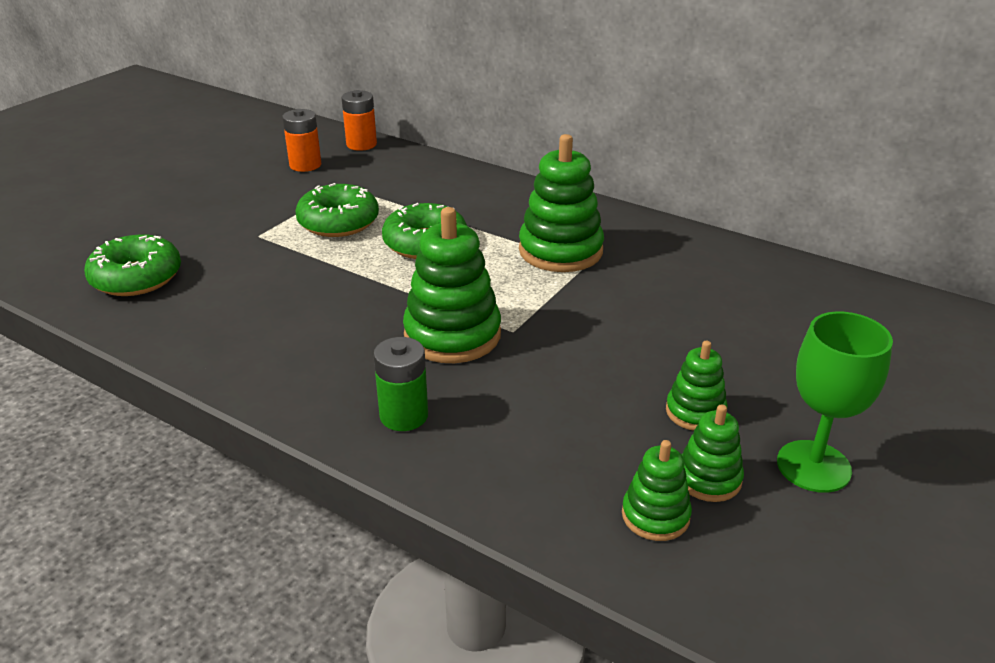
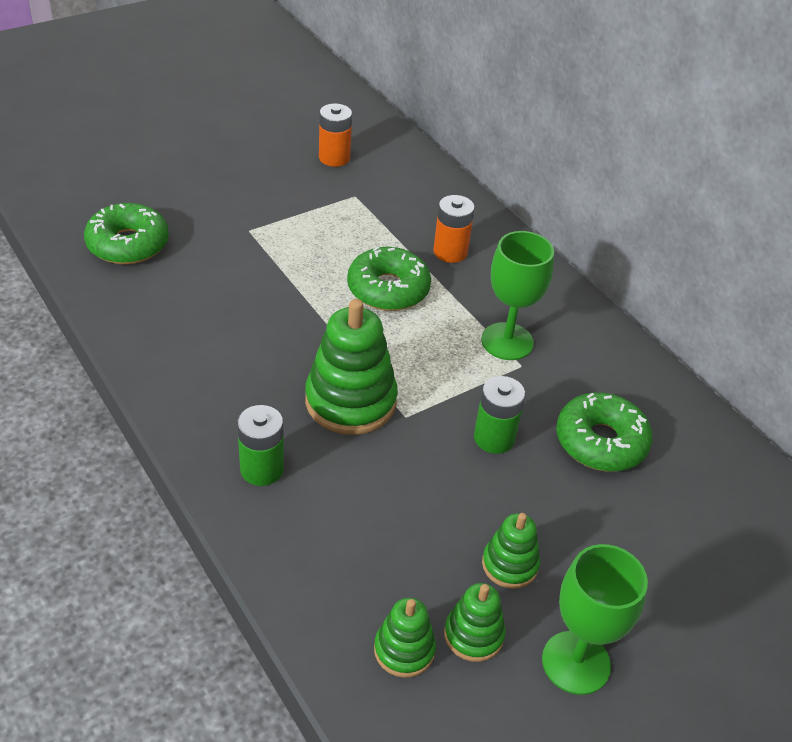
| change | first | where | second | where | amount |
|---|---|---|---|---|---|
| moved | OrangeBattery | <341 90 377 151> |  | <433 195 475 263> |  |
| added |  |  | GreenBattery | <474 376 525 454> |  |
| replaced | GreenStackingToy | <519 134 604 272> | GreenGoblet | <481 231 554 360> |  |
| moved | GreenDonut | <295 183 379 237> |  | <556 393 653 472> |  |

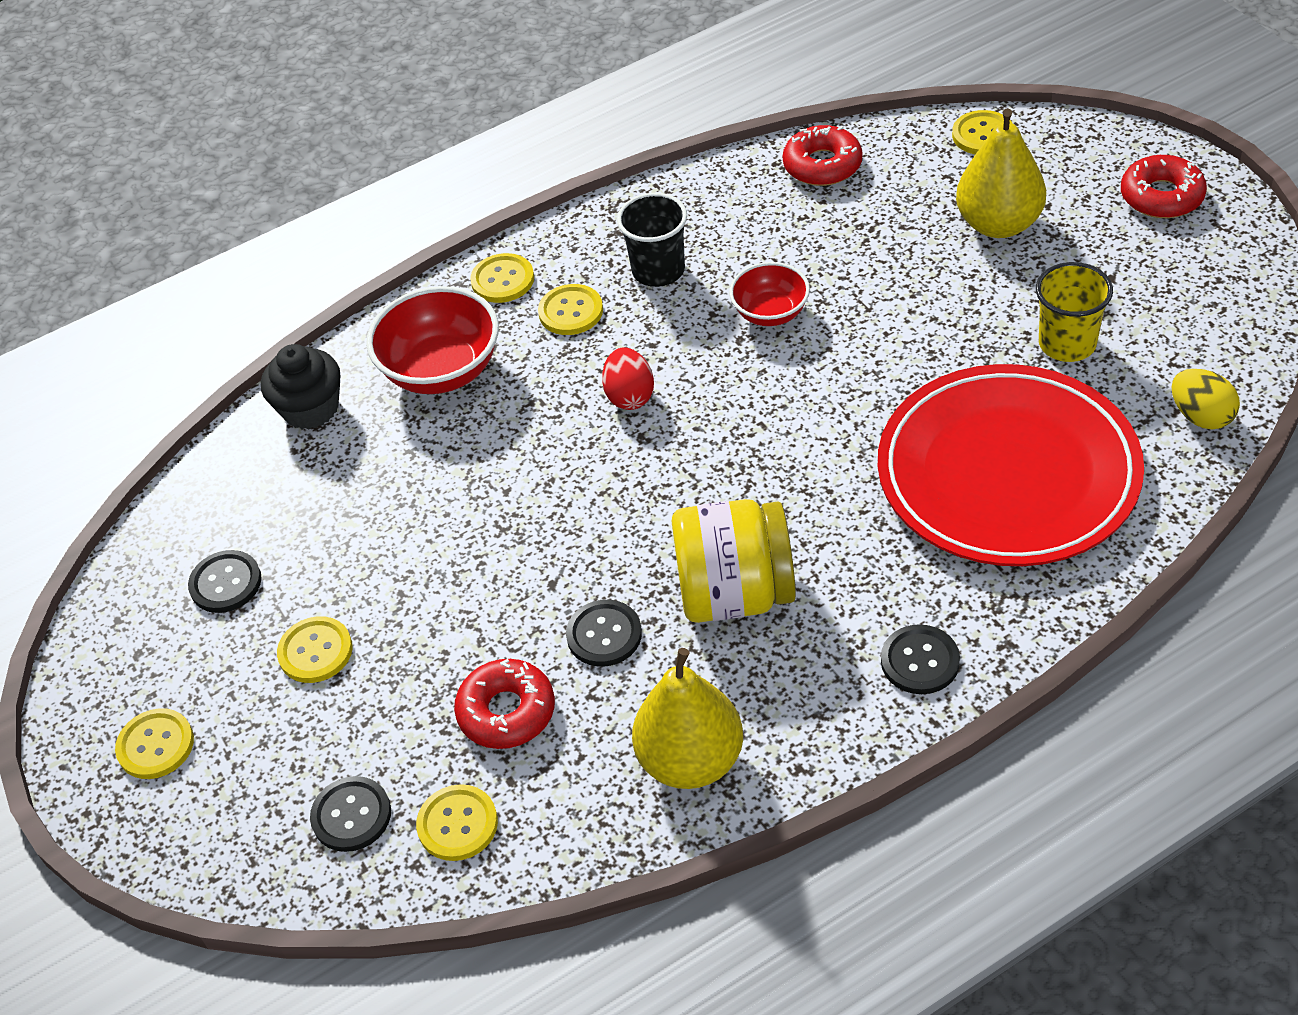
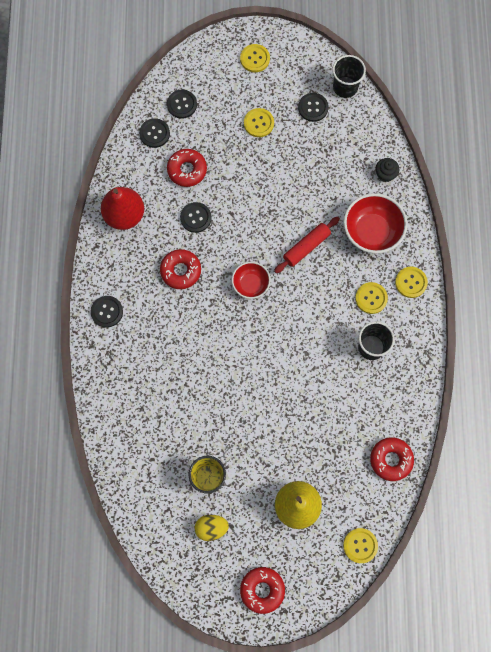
| change | first | where | second | where | amount |
|---|---|---|---|---|---|
| recoloured | YellowPear | <632 648 743 789> | RedPear | <101 187 144 230> |  |
| recoloured | YellowButton | <416 784 498 861> | BlackButton | <139 118 170 148> |  |
| replaced | YellowJar | <672 499 796 623> | RedDonut | <160 249 201 289> |  |
| moved | YellowEgg | <1172 369 1240 429> |  | <194 515 229 541> |  |
| moved | RedBowl | <729 262 810 326> |  | <232 262 271 299> |  |
| added |  |  | RedRollingPin | <274 217 340 273> |  |
| added |  |  | BlackCup | <332 55 366 98> |  |
| resized | BlackCupcake | <261 344 340 429> |  | <375 158 399 182> | x0.65 |
| removed | RedEgg | <602 347 654 410> |  |  |  |
| removed | RedPlate | <878 364 1144 566> |  |  |  |

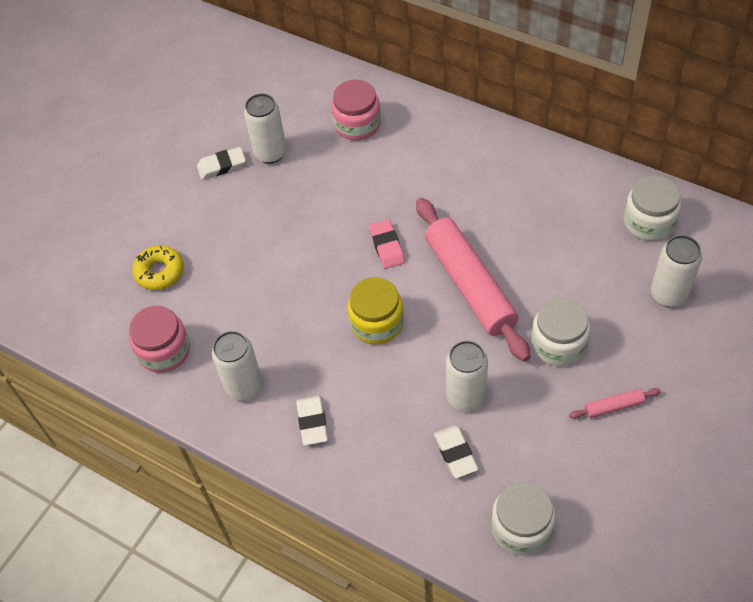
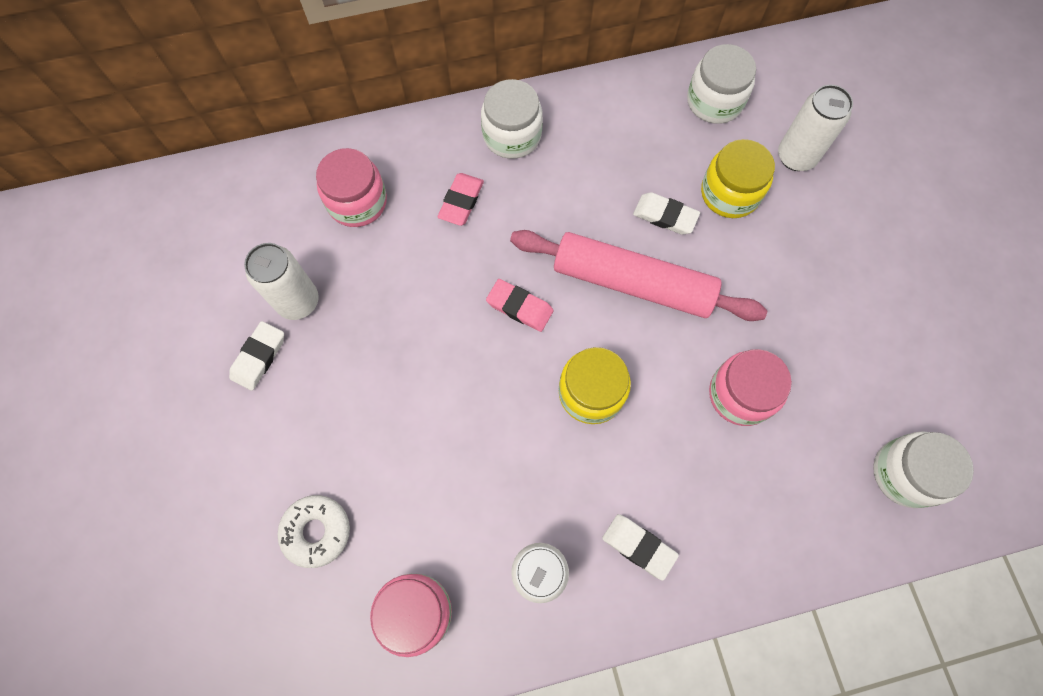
| change | first | where | second | where | amount |
|---|---|---|---|---|---|
| recoloured | YellowDonut | <132 245 184 290> | WhiteDonut | <278 495 350 568> |  |
| added |  |  | PinkEraser | <437 173 484 226> |  |
| moved | WhiteJar | <531 298 590 366> |  | <481 79 543 159> |  |
| moved | WhiteEraser | <434 425 478 478> |  | <633 192 700 235> |  |
| added |  |  | YellowJar | <701 139 775 218> |  |
| replaced | WhiteCan | <446 341 488 411> | PinkJar | <709 349 792 426> |  |
| removed | PinkRollingPin | <569 388 660 419> |  |  |  |

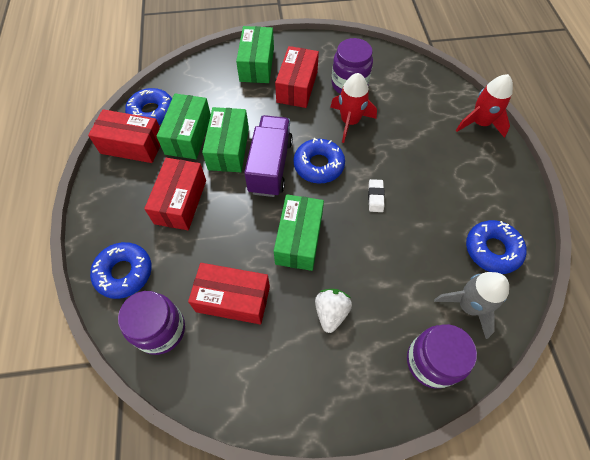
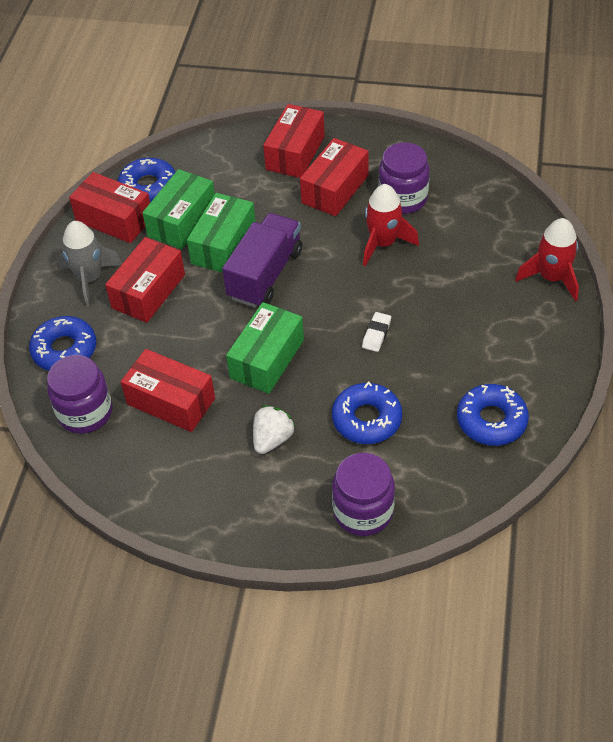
| change | first | where | second | where | amount |
|---|---|---|---|---|---|
| moved | GreyRocket | <434 272 509 339> |  | <58 221 122 307> |  |
| recoloured | GreenBox | <236 26 274 83> | RedBox | <263 104 325 178> |  |
| moved | BlueDonut | <294 138 345 184> |  | <332 381 402 444> |  |

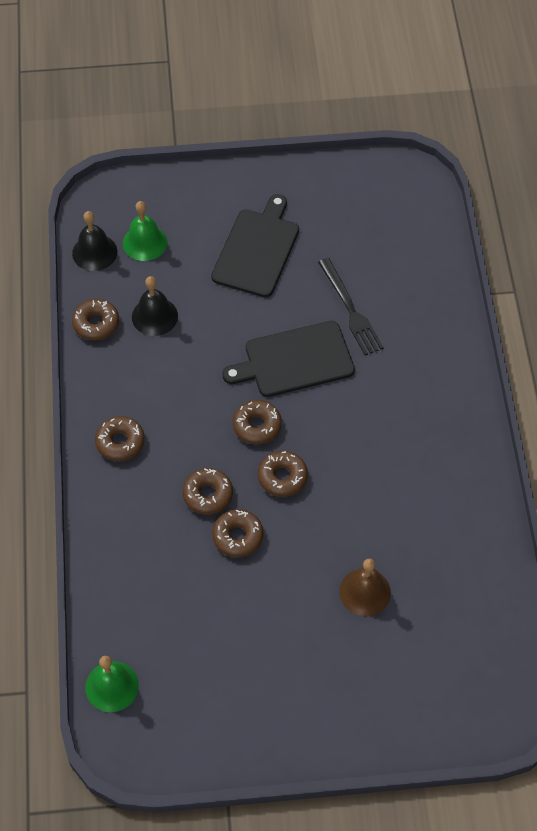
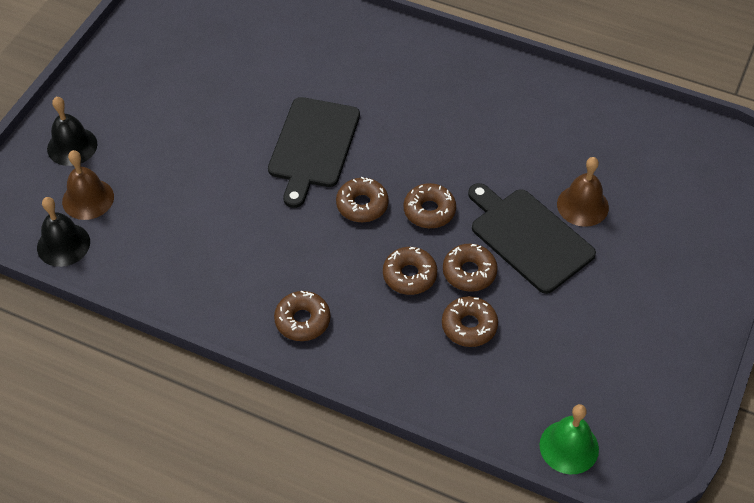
| change | first | where | second | where | amount |
|---|---|---|---|---|---|
| moved | BlackBell | <132 276 178 336> |  | <47 97 97 166> |  |
| recoloured | GreenBell | <123 201 168 261> | BrownBell | <62 150 114 220> |  |
| moved | BrownDonut | <72 299 119 340> |  | <442 296 498 347> |  |
| moved | BlackCuttingBoard | <211 194 299 297> |  | <468 183 596 294> |  |
| removed | BlackFork | <318 258 384 355> |  |  |  |

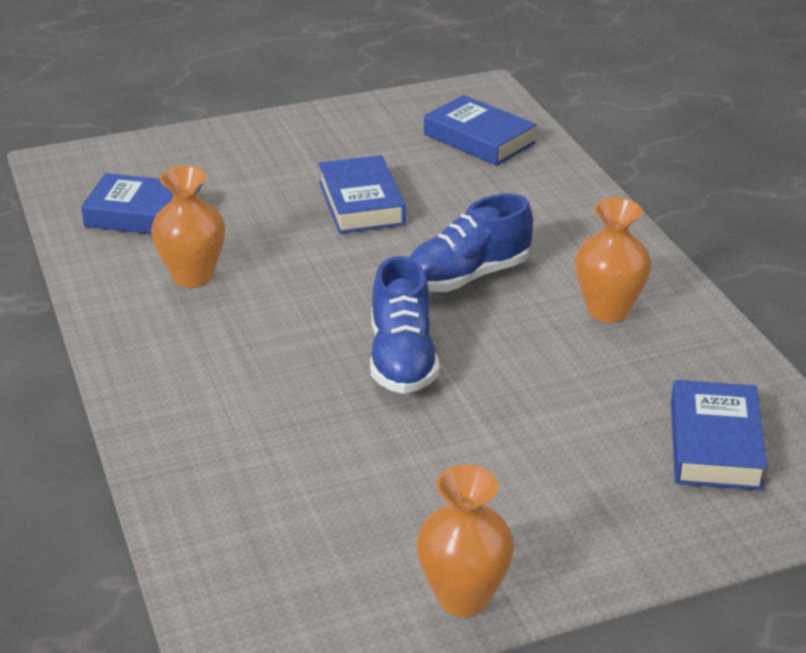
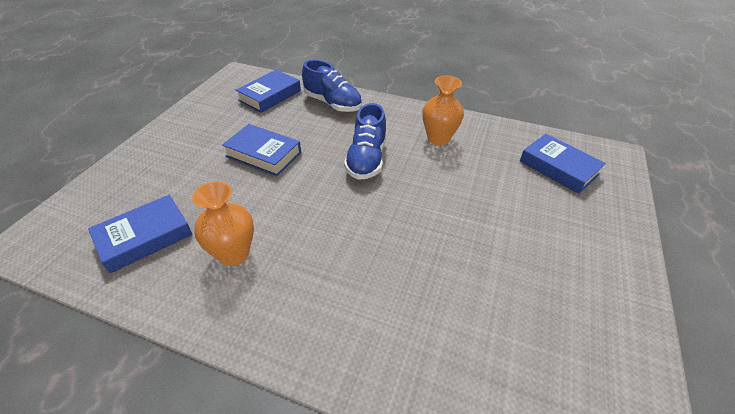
| change | first | where | second | where | amount |
|---|---|---|---|---|---|
| turned | BlueBook | <424 95 537 166> |  | <236 70 301 113> | 45 degrees counterclockwise |
| moved | BlueShoe | <370 256 439 394> |  | <302 60 362 112> |  |
| removed | OrangeVase | <416 465 514 617> |  |  |  |

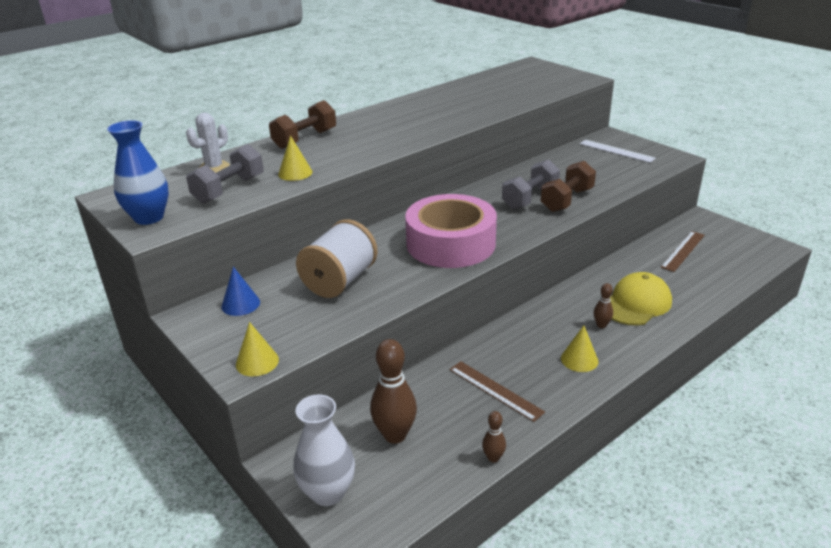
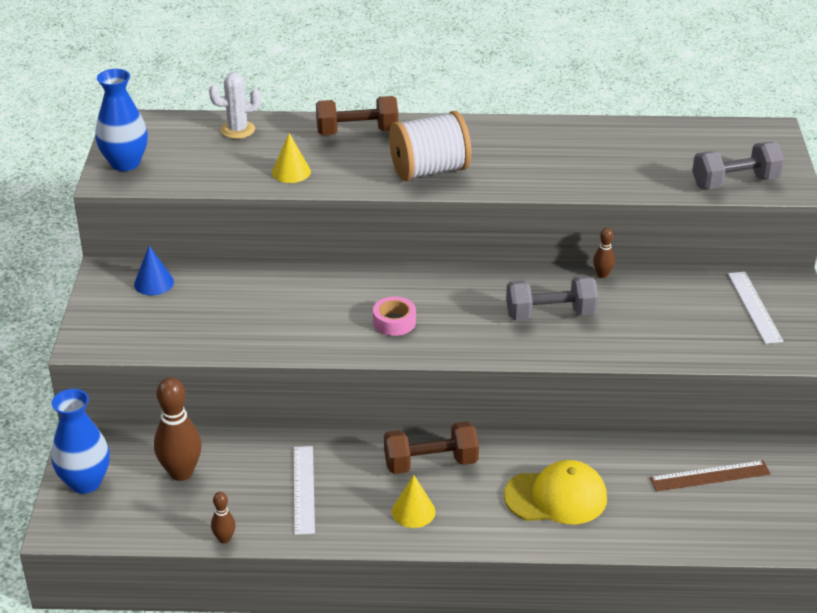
| change | first | where | second | where | amount |
|---|---|---|---|---|---|
| recoloured | WhiteVase | <293 395 355 506> | BlueVase | <51 389 110 494> |  |
| recoloured | BrownRuler | <449 361 545 422> | WhiteRuler | <294 446 315 535> |  |
| resized | PinkTape | <405 194 497 268> |  | <373 297 416 336> | x0.40 |
| moved | BrownDumbbell | <540 161 596 212> |  | <384 422 479 474> |  |
| moved | WhiteSpool | <296 219 378 298> |  | <389 111 471 181> |  |
| moved | BrownBowlingPin | <594 283 613 328> |  | <593 228 615 278> |  |
| moved | GreyDumbbell | <186 144 264 204> |  | <692 142 784 189> |  |
| removed | YellowCone | <236 322 279 376> |  |  |  |

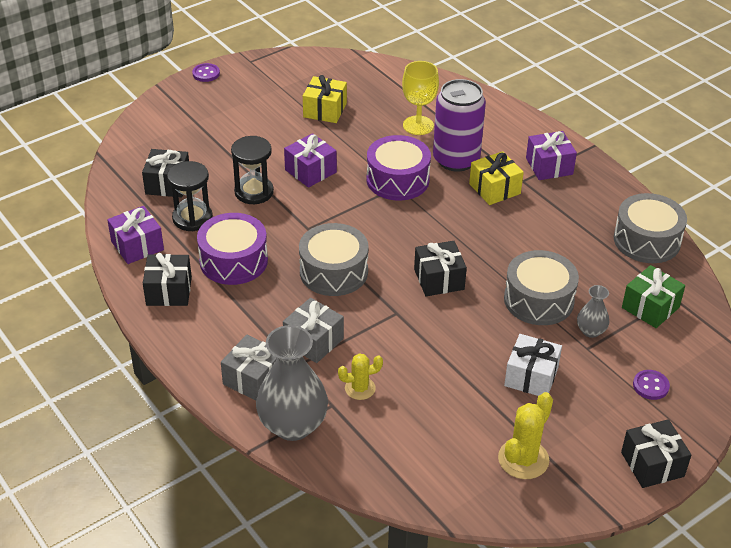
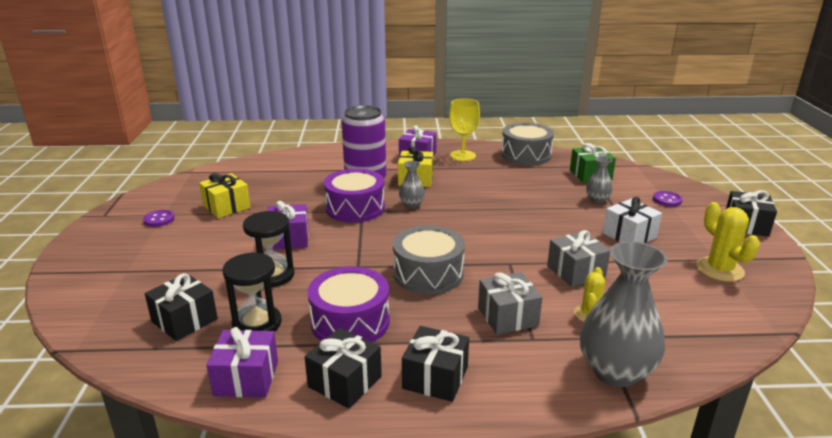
| change | first | where | second | where | amount |
|---|---|---|---|---|---|
| moved | PurpleButton | <192 63 220 82> |  | <143 210 175 227> |  |
| added |  |  | GreyVase | <399 161 425 208> |  |
| moved | BlackGift | <414 241 467 296> |  | <402 326 469 402> |  |
| moved | YellowGoblet | <402 61 439 135> |  | <449 98 480 161> |  |
| moved | GreyGift | <221 335 277 401> |  | <547 230 610 287> |  |
| removed | GreyDrum | <504 250 579 325> |  |  |  |

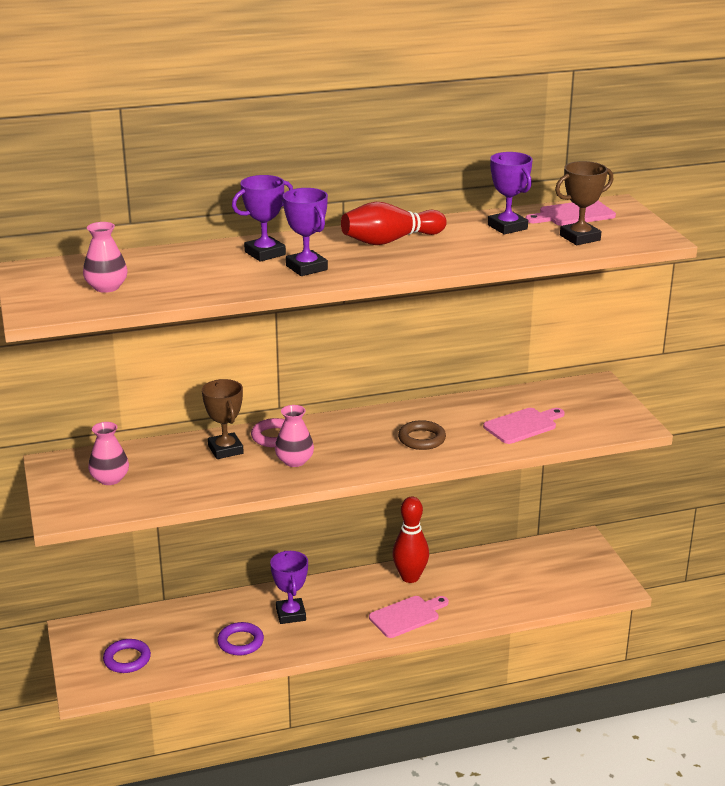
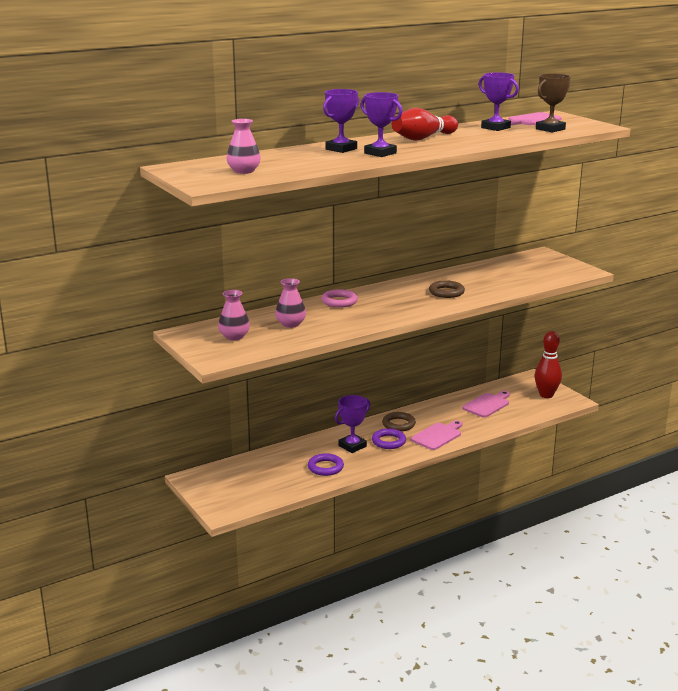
| change | first | where | second | where | amount |
|---|---|---|---|---|---|
| moved | PinkVase | <275 405 314 467> |  | <275 278 306 328> |  |
| turned | PurpleTrophy | <270 551 308 624> |  | <335 395 370 453> | 75 degrees clockwise |
| moved | PurpleRing | <103 639 151 673> |  | <372 428 406 449> |  |
| added |  |  | BrownRing | <382 412 416 431> |  |
| moved | PinkCuttingBoard | <483 408 565 444> |  | <462 391 510 418> |  |
| moved | RedBowlingPin | <392 496 429 583> |  | <535 331 562 398> |  |
| removed | BrownTrophy | <202 379 244 459> |  |  |  |

